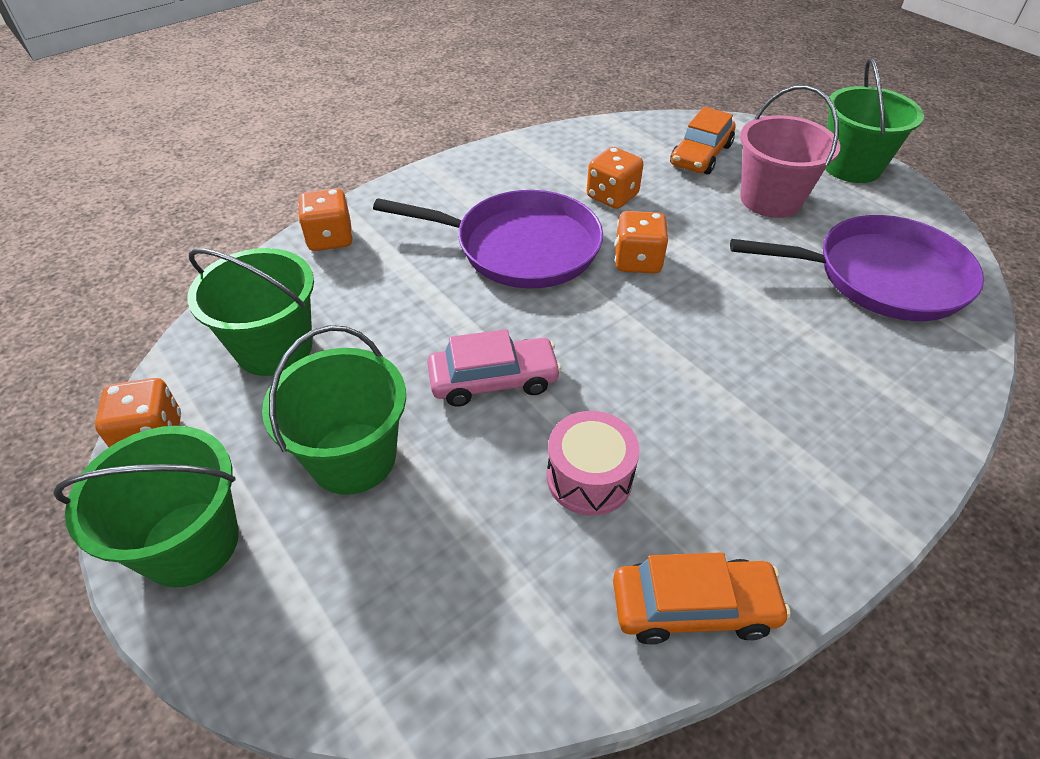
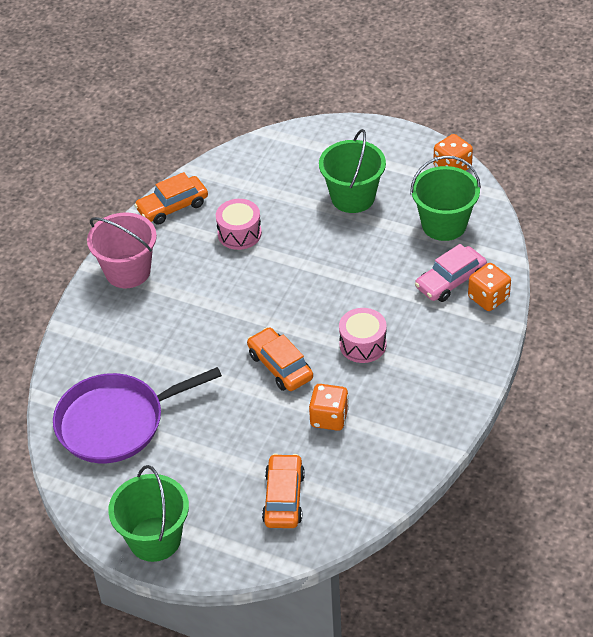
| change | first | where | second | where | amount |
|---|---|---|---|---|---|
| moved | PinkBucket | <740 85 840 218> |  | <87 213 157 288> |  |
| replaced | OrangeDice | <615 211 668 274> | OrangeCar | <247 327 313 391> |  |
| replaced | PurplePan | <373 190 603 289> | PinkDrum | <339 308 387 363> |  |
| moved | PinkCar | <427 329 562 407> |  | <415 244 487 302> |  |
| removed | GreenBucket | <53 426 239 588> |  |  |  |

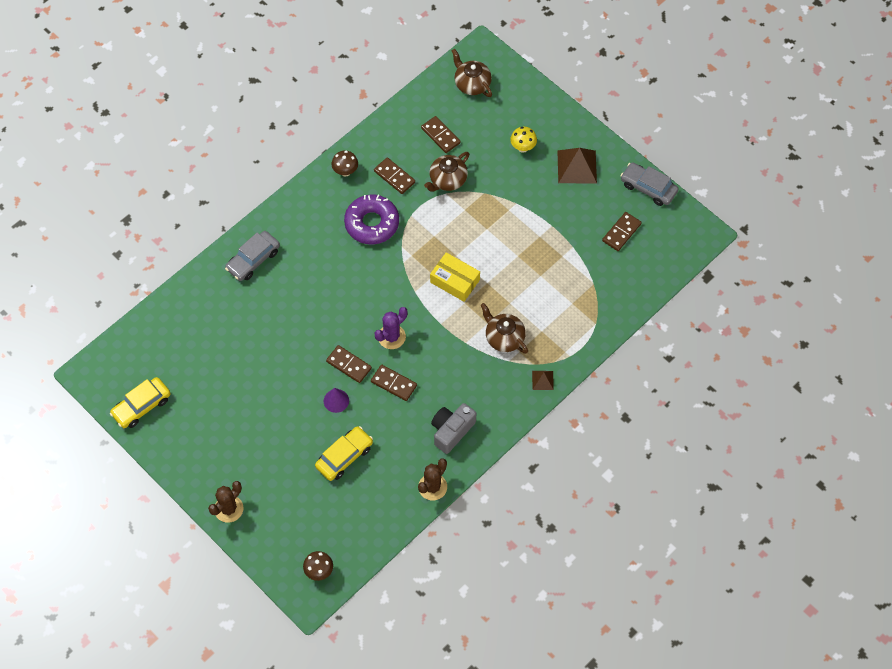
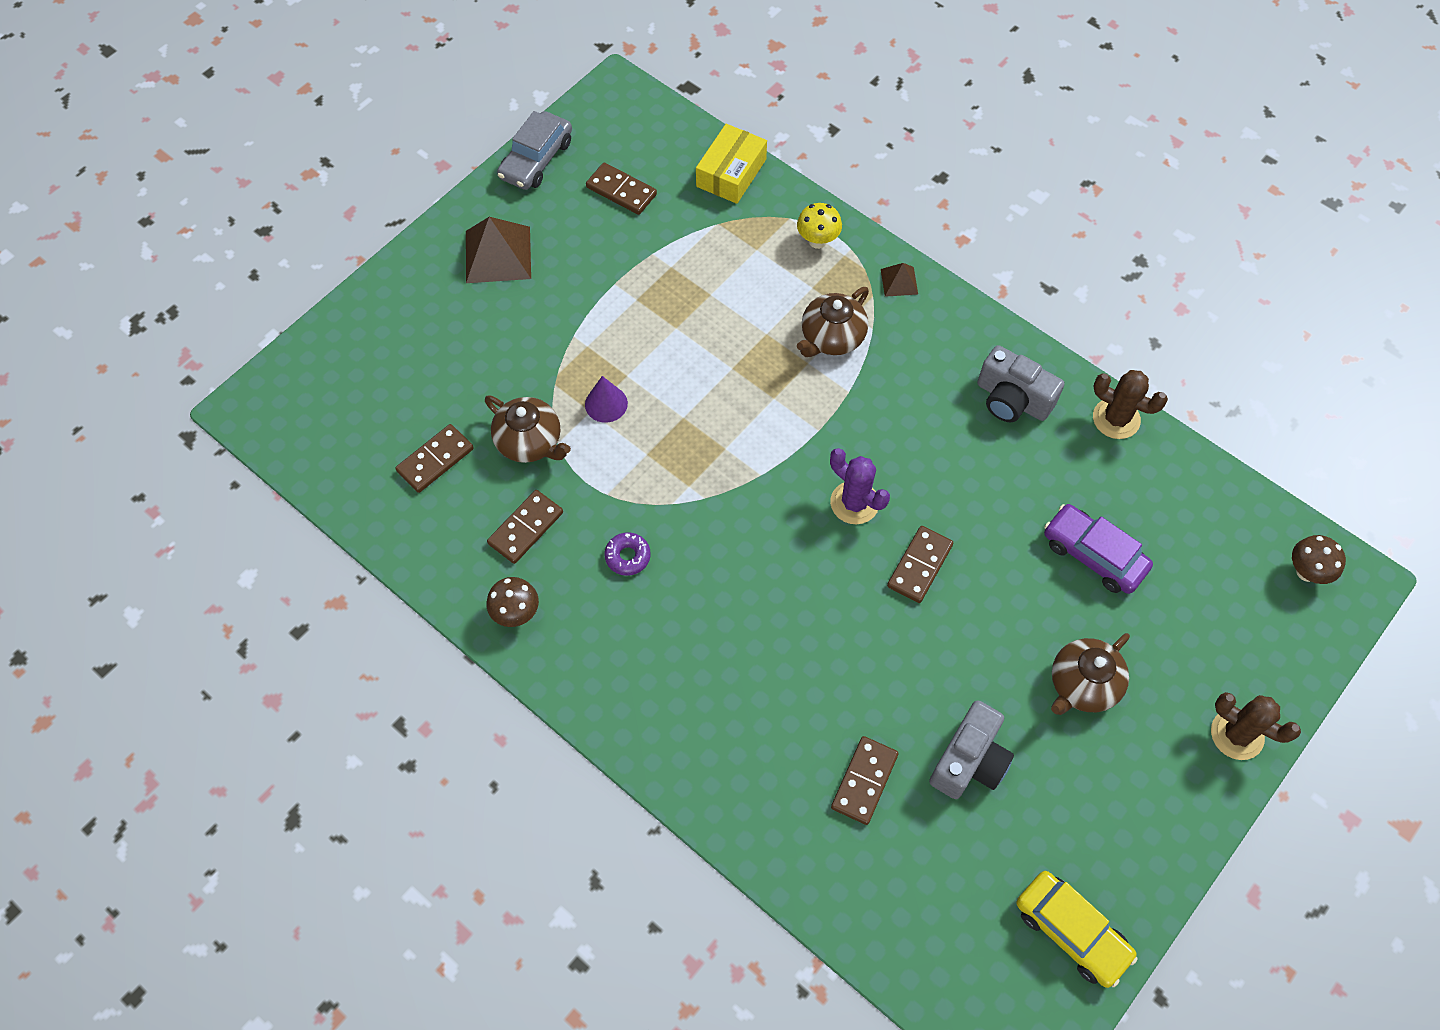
| change | first | where | second | where | amount |
|---|---|---|---|---|---|
| moved | PurpleCone | <324 388 349 413> |  | <585 376 628 423> |  |
| resized | PurpleDonut | <344 195 399 244> |  | <604 532 651 576> | x0.45 |
| moved | YellowBox | <430 252 480 302> |  | <696 124 767 204> |  |
| moved | YellowMushroom | <510 127 537 153> |  | <797 203 842 249> |  |
| moved | BrownDomino | <371 365 417 401> |  | <831 736 899 825> |  |
| added |  |  | GreyCamera | <929 700 1014 799> |  |
| recoloured | YellowCar | <315 426 373 481> | PurpleCar | <1044 504 1153 594> |  |
| moved | BrownTeapot | <452 49 492 97> |  | <1051 633 1130 715> |  |
| removed | GreyCar | <225 231 280 281> |  |  |  |

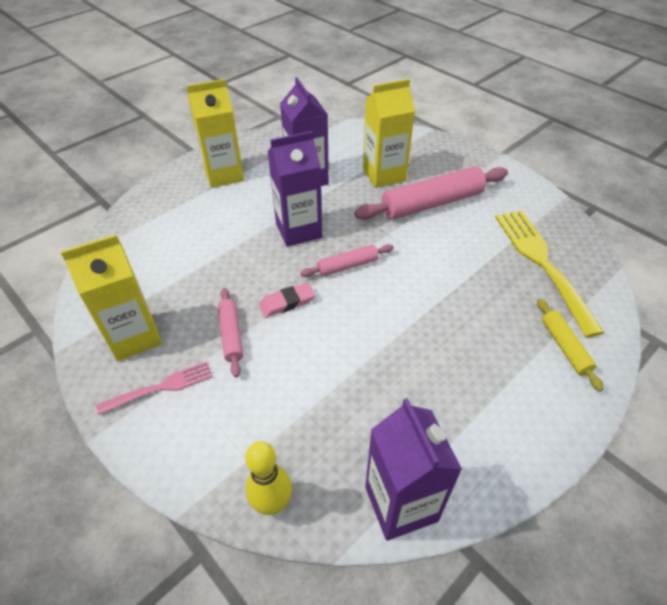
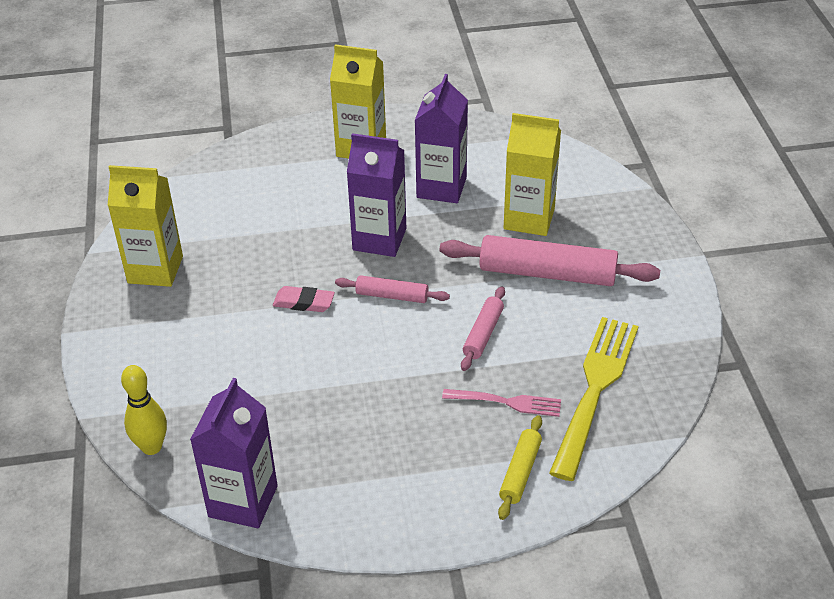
| change | first | where | second | where | amount |
|---|---|---|---|---|---|
| moved | PinkFork | <96 361 213 415> |  | <442 389 561 417> |  |
| moved | PinkRollingPin | <218 288 243 377> |  | <461 286 505 371> |  |

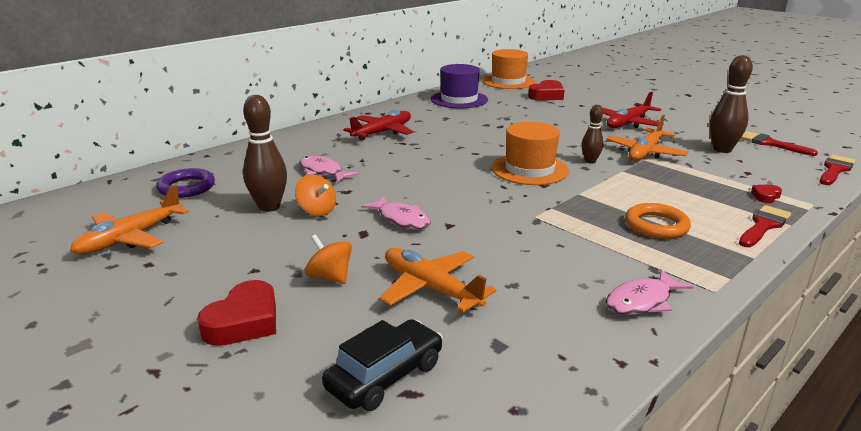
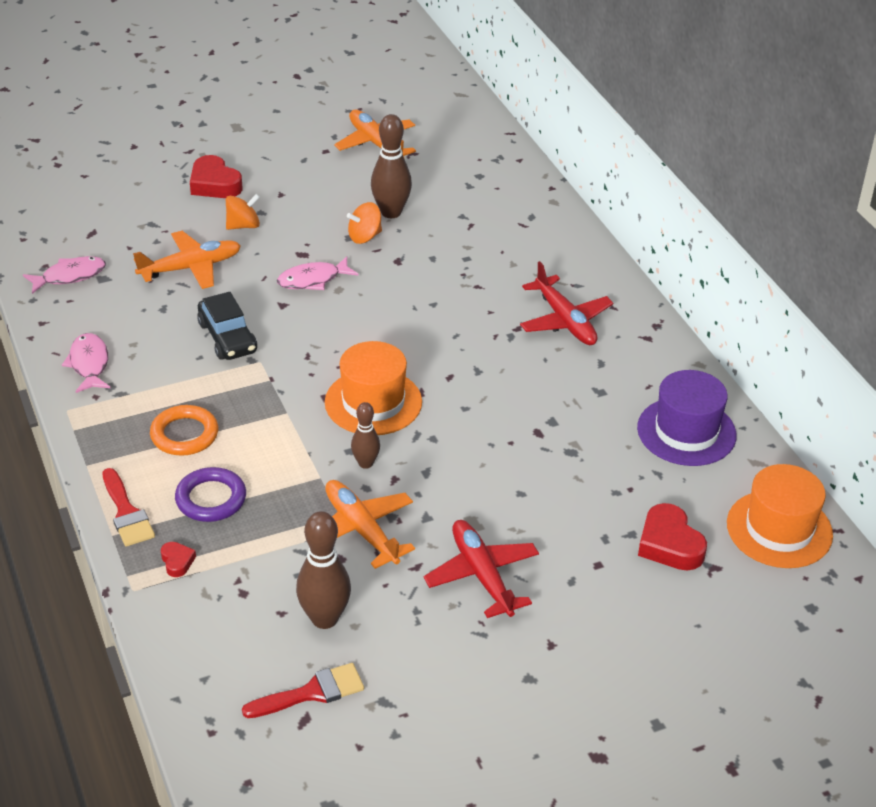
| change | first | where | second | where | amount |
|---|---|---|---|---|---|
| moved | PinkFish | <299 156 359 183> |  | <23 256 106 294> |  |
| moved | PurpleRing | <156 168 215 198> |  | <175 467 246 522> |  |
| moved | BlackCar | <322 319 443 411> |  | <197 292 257 360> |  |
| removed | RedBrush | <820 154 856 185> |  |  |  |

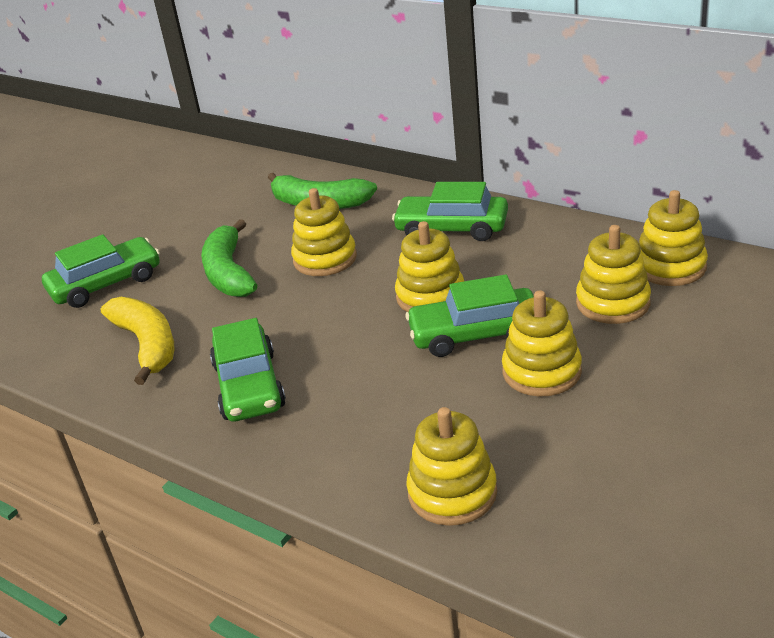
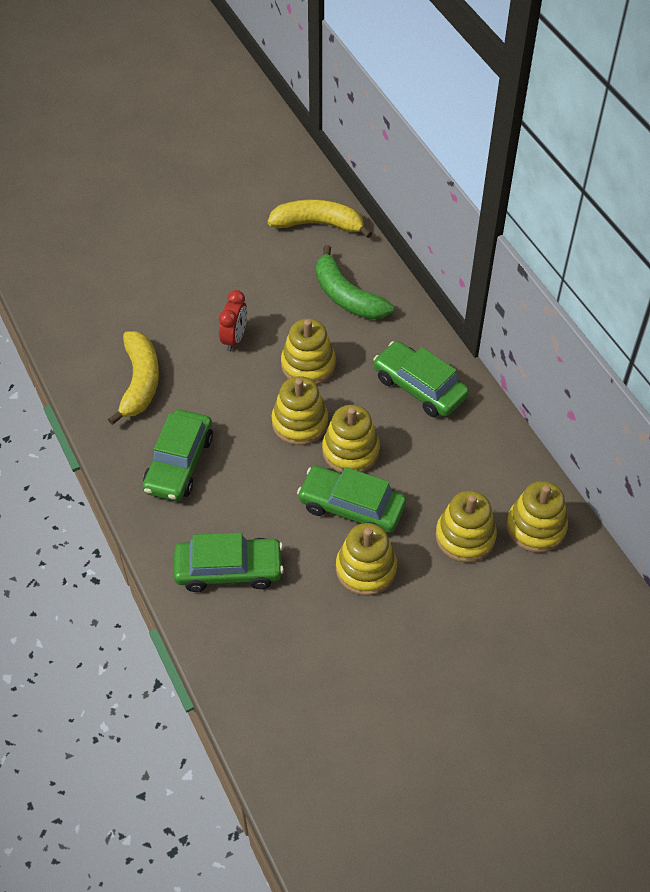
| change | first | where | second | where | amount |
|---|---|---|---|---|---|
| moved | GreenCar | <42 234 160 308> |  | <174 532 284 592> |  |
| replaced | GreenBanana | <201 219 257 297> | RedClock | <219 290 247 352> |  |
| added |  |  | YellowBanana | <268 199 372 238> |  |
| moved | YellowStackingToy | <406 407 497 526> |  | <272 376 328 445> |  |

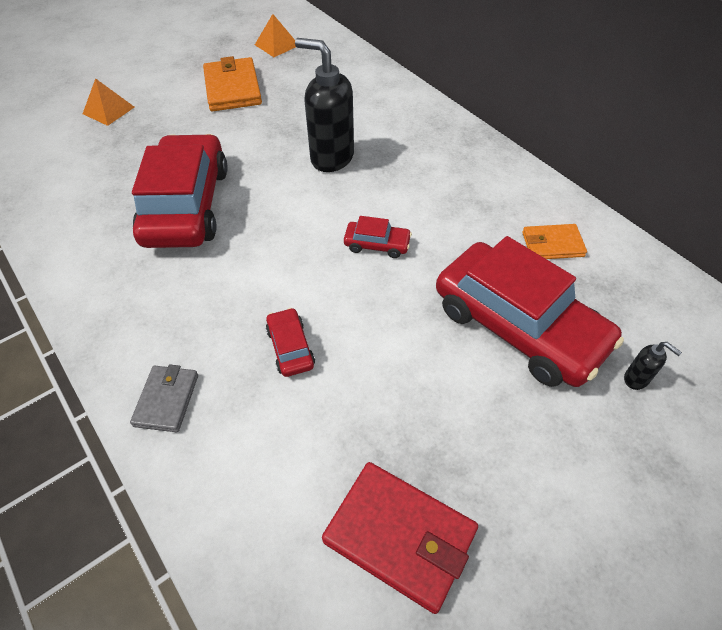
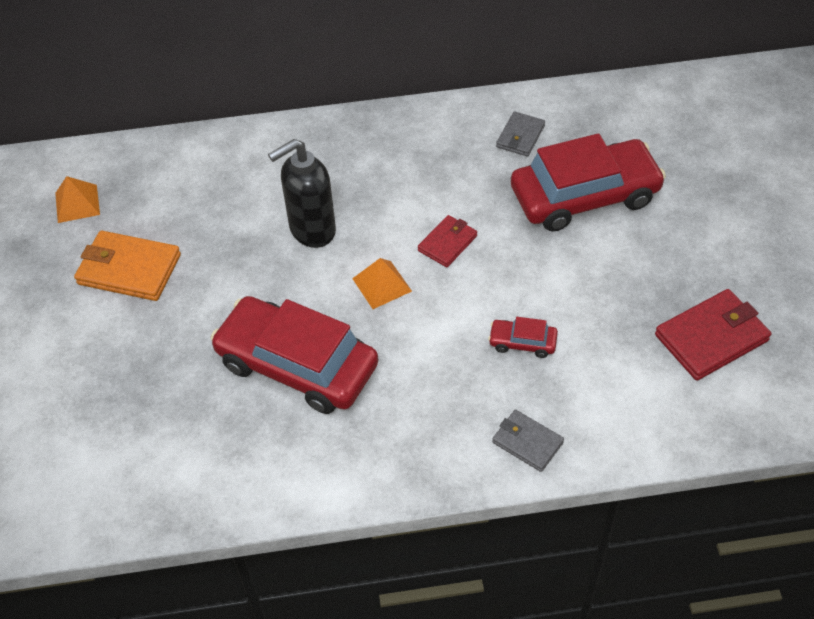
| change | first | where | second | where | amount |
|---|---|---|---|---|---|
| moved | OrangePyramid | <83 78 135 126> |  | <352 258 412 309> |  |
| replaced | RedCar | <344 216 412 258> | RedWallet | <418 215 477 267> |  |
| recoloured | OrangeWallet | <522 224 587 259> | GreyWallet | <496 111 545 156> |  |
| removed | BlackSoapDispenser | <624 342 682 390> |  |  |  |

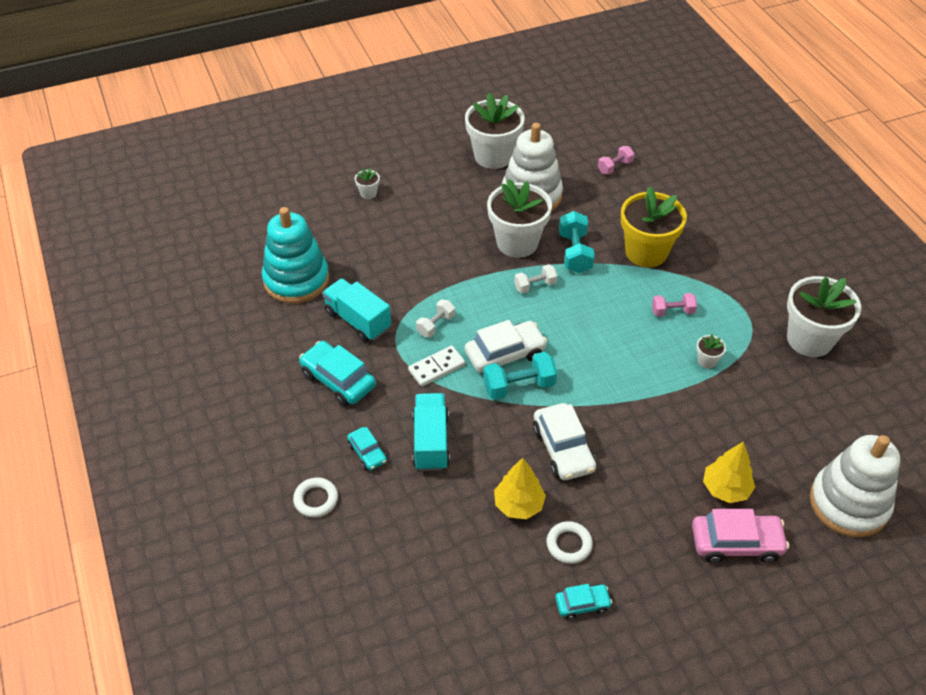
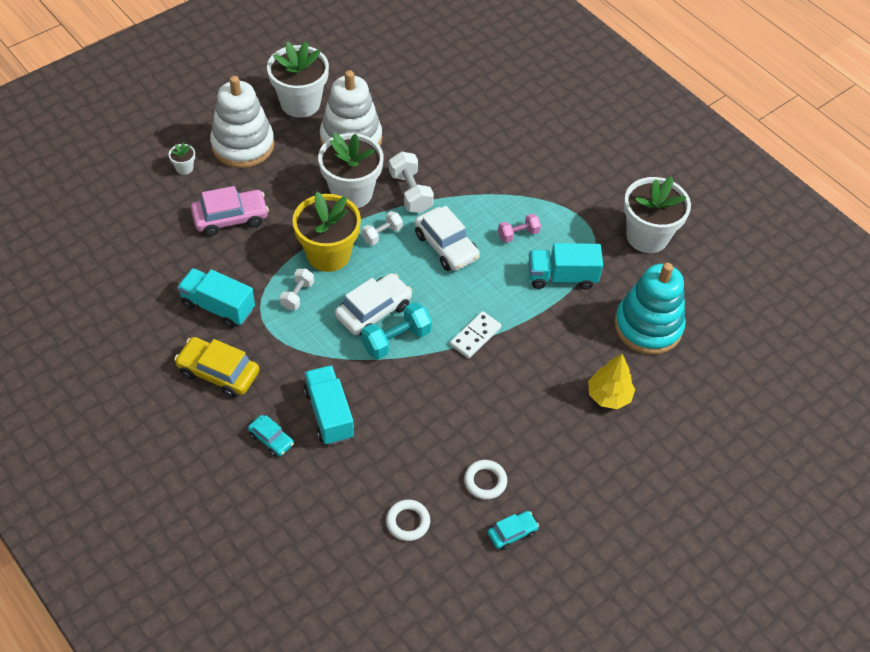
| change | first | where | second | where | amount |
|---|---|---|---|---|---|
| recoloured | TurquoiseCar | <299 341 376 406> | YellowCar | <174 337 260 398> |  |
| moved | PinkCar | <692 509 789 563> |  | <191 186 269 236> |  |
| moved | WhiteStackingToy | <810 435 900 537> |  | <210 76 274 168> |  |
| moved | YellowFlowerPot | <621 186 687 267> |  | <292 192 361 272> |  |
| moved | WhiteRing | <293 477 338 517> |  | <386 500 430 541> |  |
| recoloured | TurquoiseDumbbell | <559 211 595 273> | WhiteDumbbell | <389 151 434 213> |  |
| moved | WhiteCar | <533 403 596 480> |  | <415 206 480 271> |  |
| moved | WhiteDomino | <408 346 466 387> |  | <450 311 502 358> |  |
| replaced | WhiteFlowerPot | <696 334 726 369> | TurquoiseTruck | <528 243 603 290> |  |
| moved | TurquoiseStackingToy | <262 207 329 304> |  | <614 263 686 355> |  |
| removed | YellowTree | <494 458 546 519> |  |  |  |
| removed | PinkDumbbell | <598 146 635 175> |  |  |  |

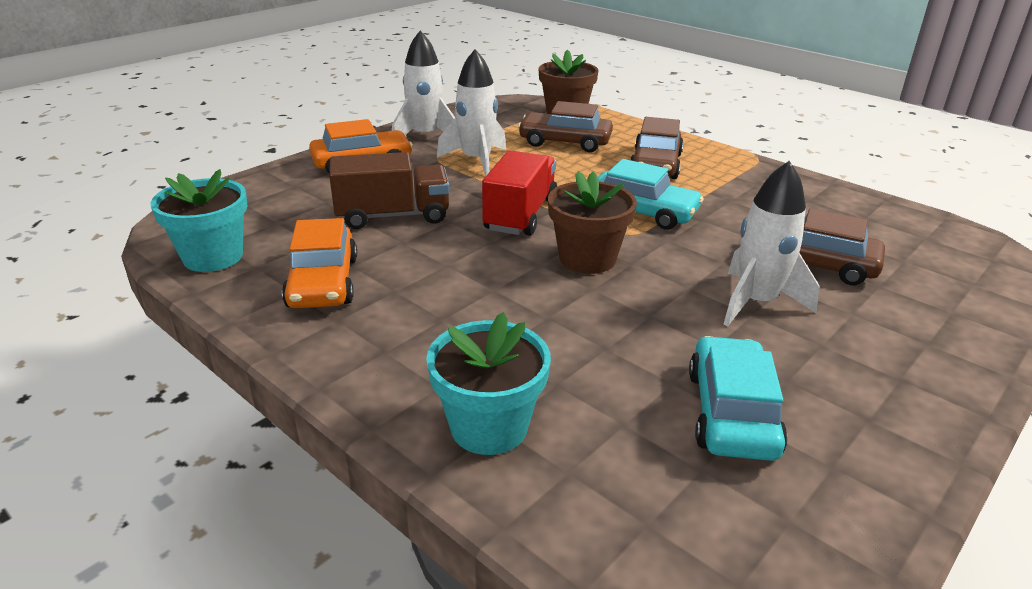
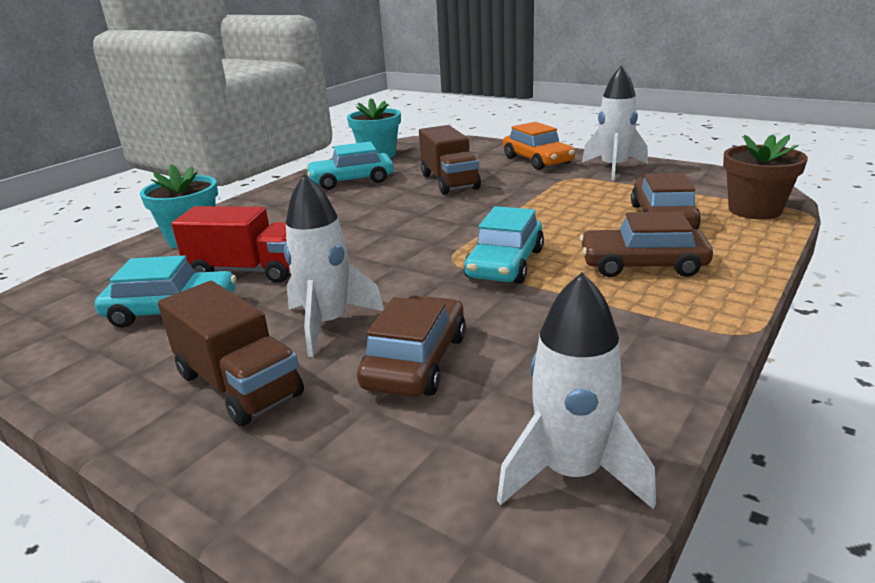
| change | first | where | second | where | amount |
|---|---|---|---|---|---|
| added |  |  | BrownTruck | <158 281 304 426> |  |
| moved | RedTruck | <482 150 557 236> |  | <172 206 290 283> |  |
| recoloured | OrangeCar | <282 218 357 308> | TurquoiseCar | <306 141 394 190> |  |
| moved | WhiteRocket | <437 49 506 176> |  | <497 272 656 509> |  |
| removed | BrownFlowerPot | <548 171 637 274> |  |  |  |

